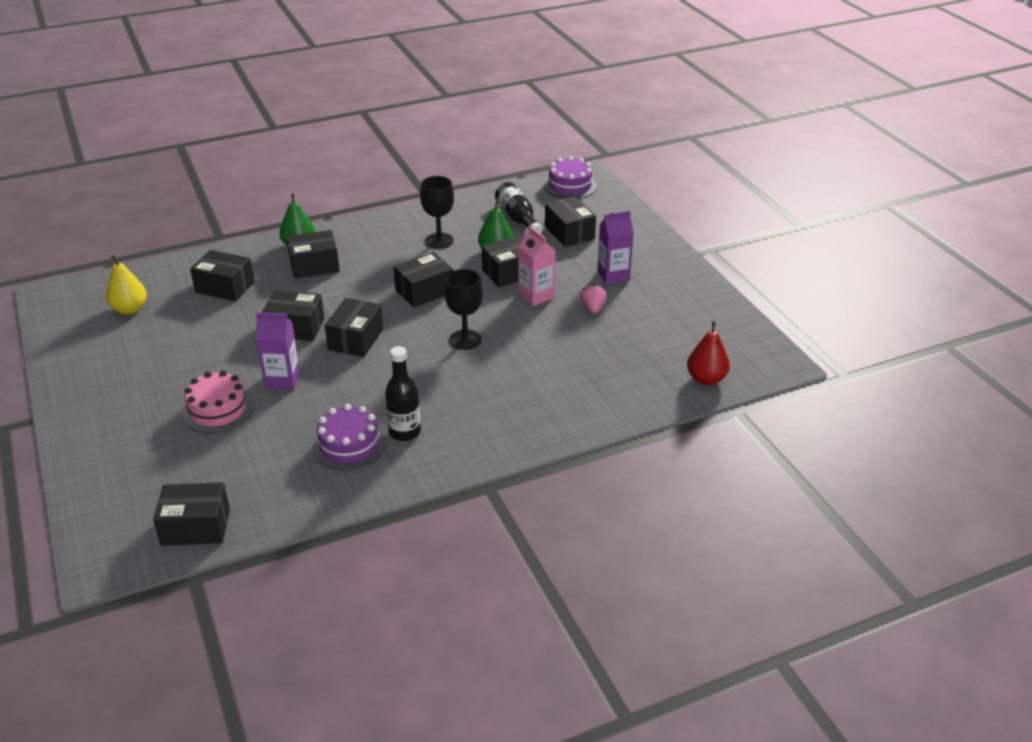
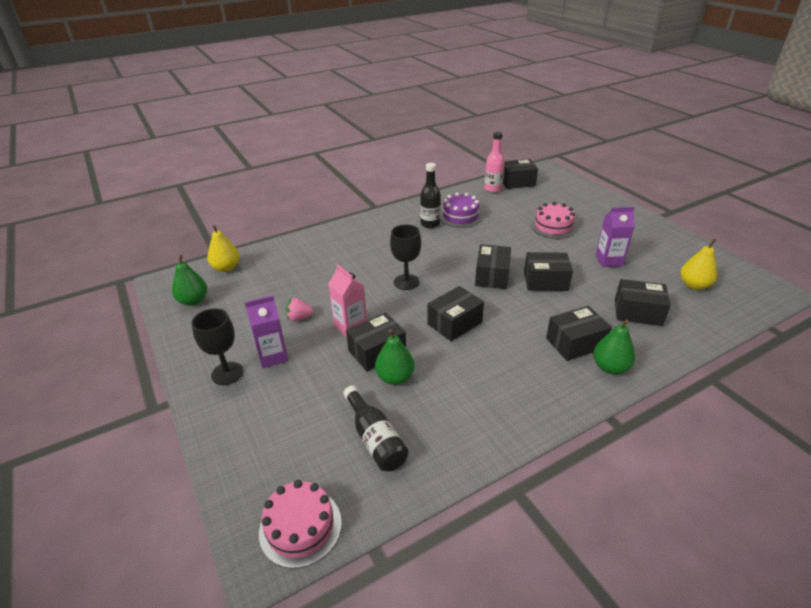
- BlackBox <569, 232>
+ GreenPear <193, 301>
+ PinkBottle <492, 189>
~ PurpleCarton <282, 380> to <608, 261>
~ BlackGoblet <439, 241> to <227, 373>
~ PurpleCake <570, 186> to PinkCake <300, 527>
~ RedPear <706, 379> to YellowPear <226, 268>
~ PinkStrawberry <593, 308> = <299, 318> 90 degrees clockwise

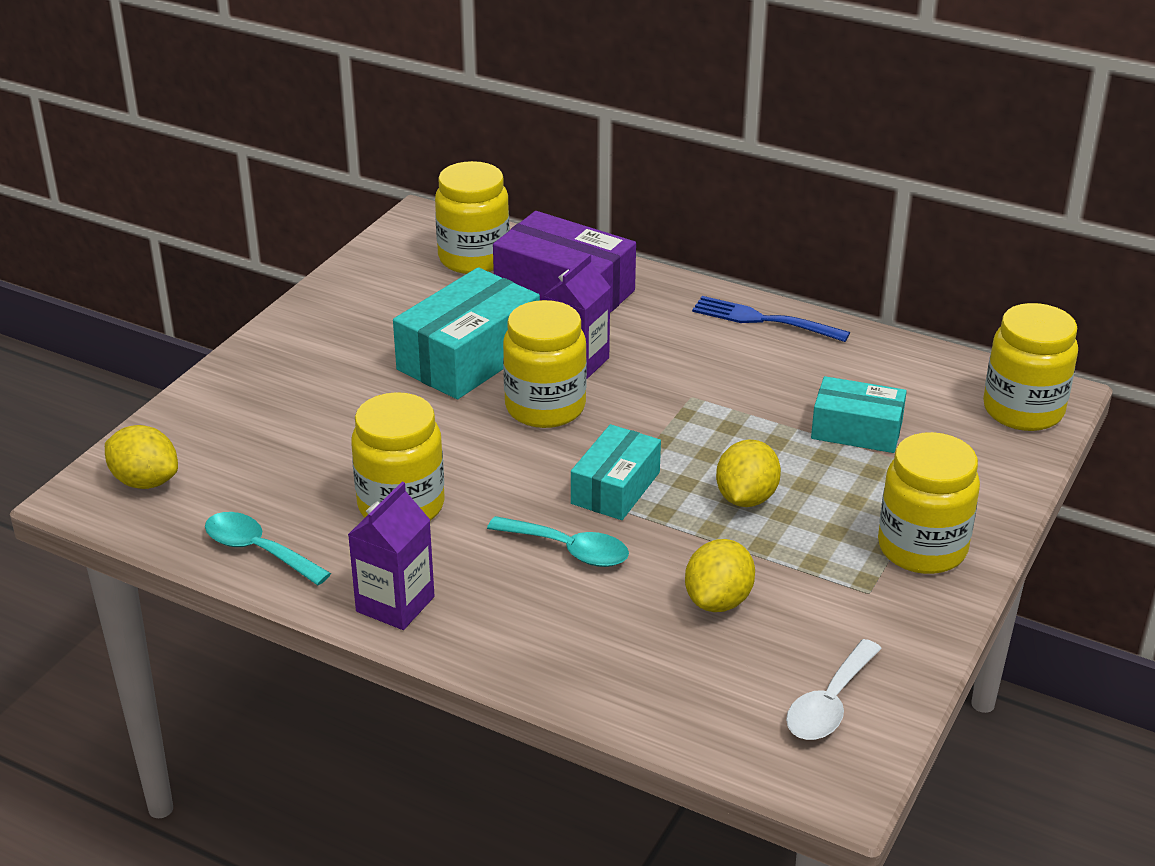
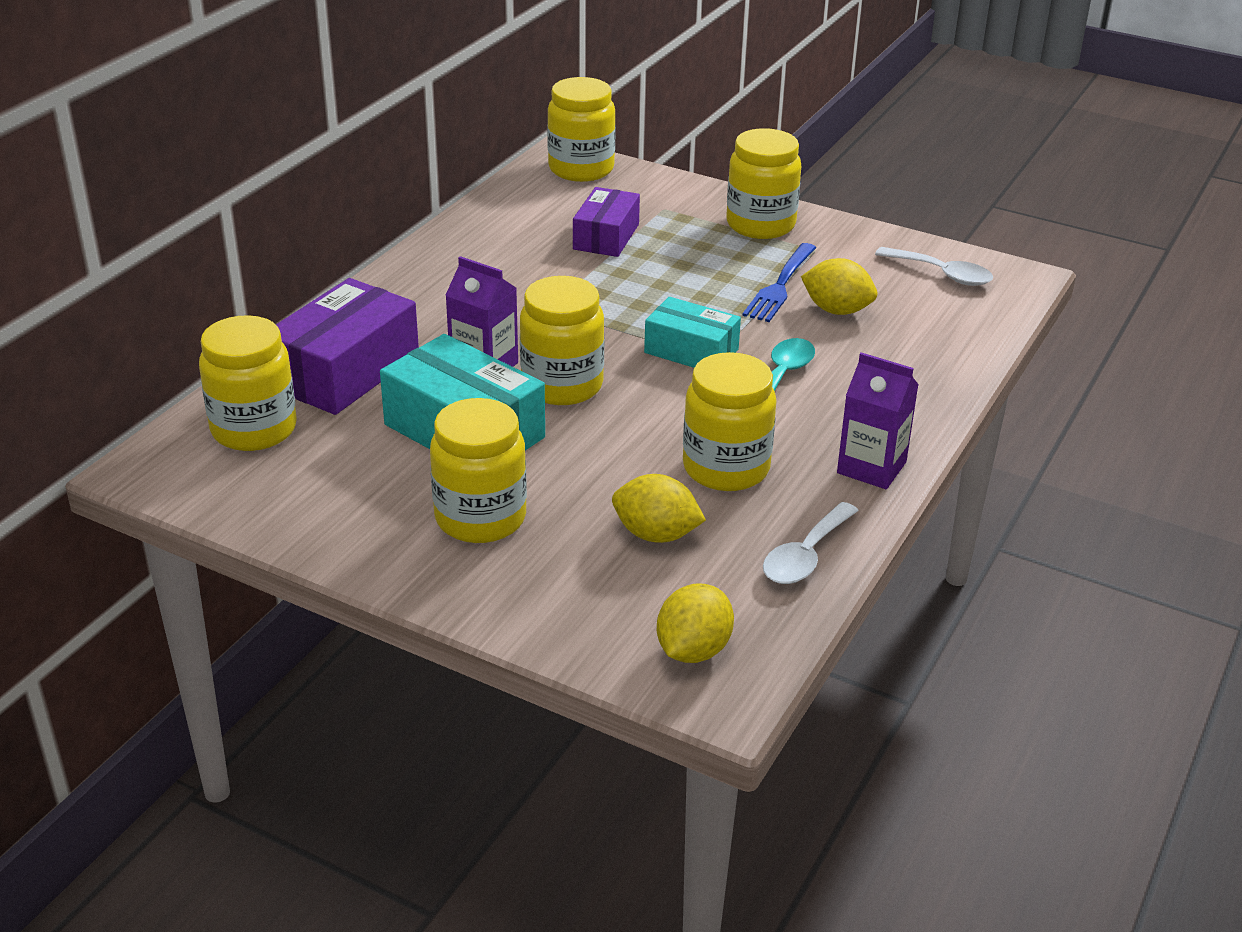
+ YellowJar <480, 518>
~ BlueFork <763, 320> to <780, 286>
~ YellowLemon <746, 498> to <656, 535>
~ TurquoiseSpoon <258, 550> to WhiteSpoon <805, 556>
~ TurquoiseBox <856, 430> to PurpleBox <606, 236>

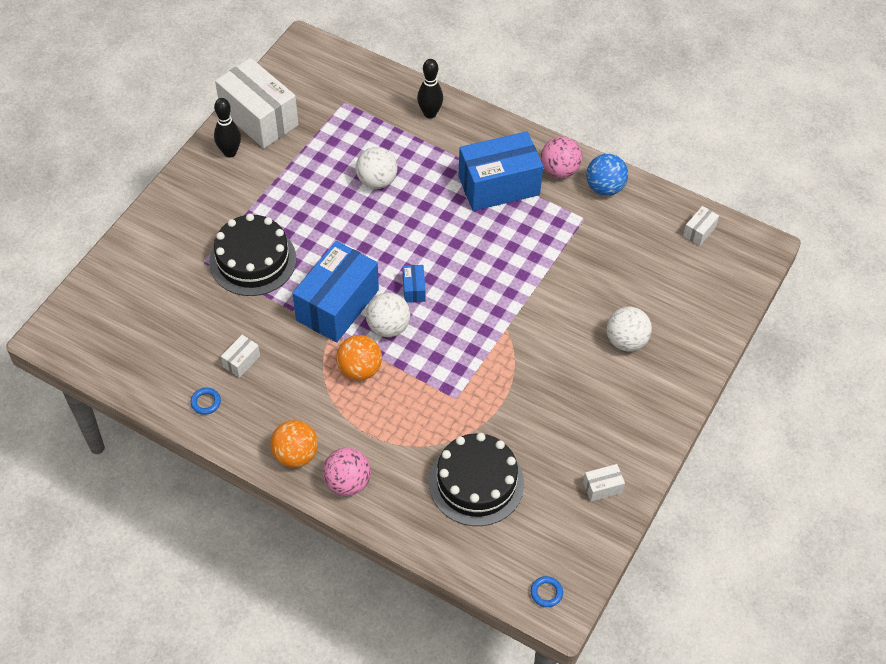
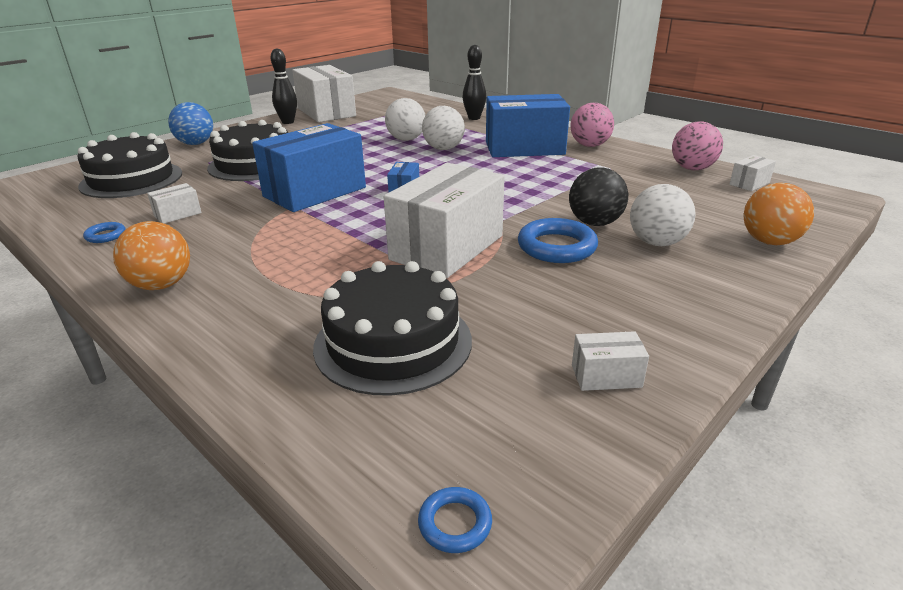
+ BlackCake <131, 179>
+ WhiteBox <447, 247>
+ BlueRing <556, 247>
+ BlackBall <595, 223>
~ PinkBall <347, 482> to <692, 168>
~ OrangeBall <359, 369> to <769, 242>
~ WhiteBall <388, 327> to <443, 149>
~ BlueBall <604, 187> to <196, 144>

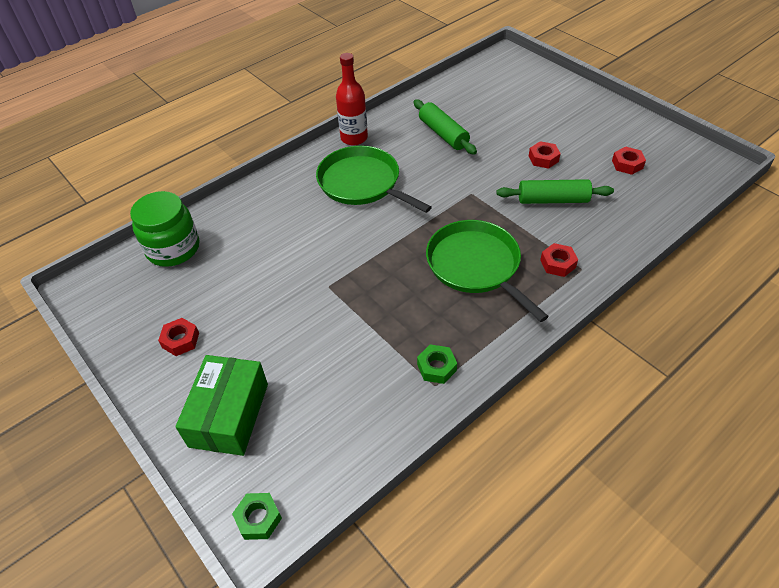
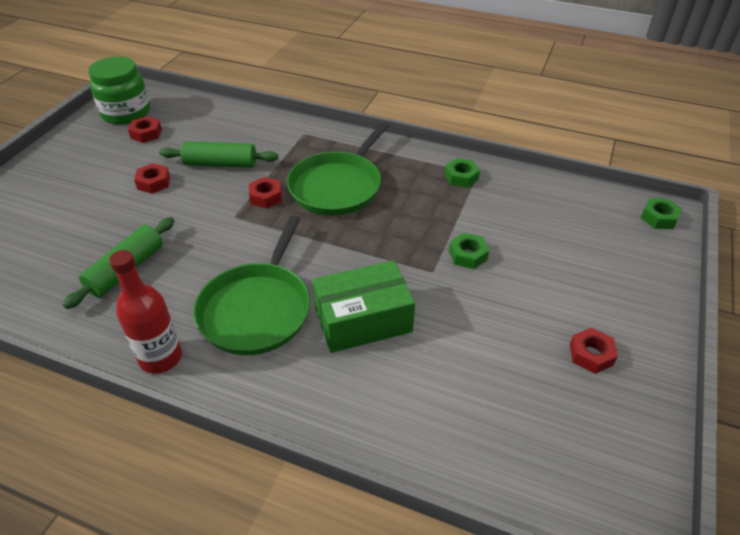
+ GreenNut <468, 255>
~ GreenJar <173, 248> to <126, 113>
~ GreenBox <229, 415> to <363, 320>
~ RedNut <557, 263> to <266, 197>
~ GreenRollingPin <552, 200> = <220, 164> 60 degrees counterclockwise

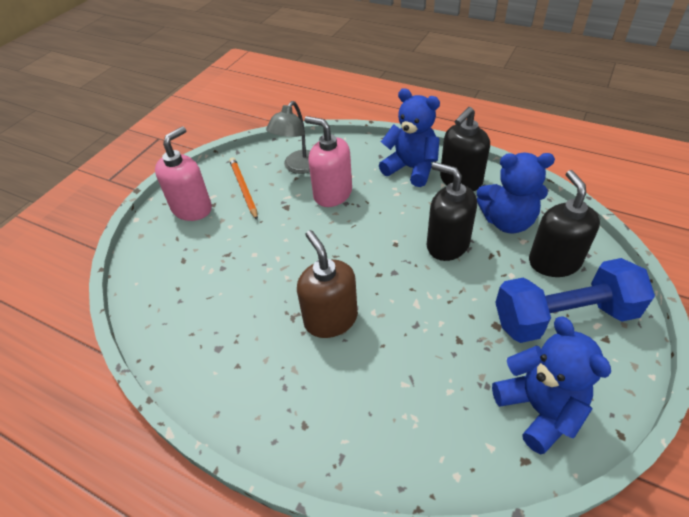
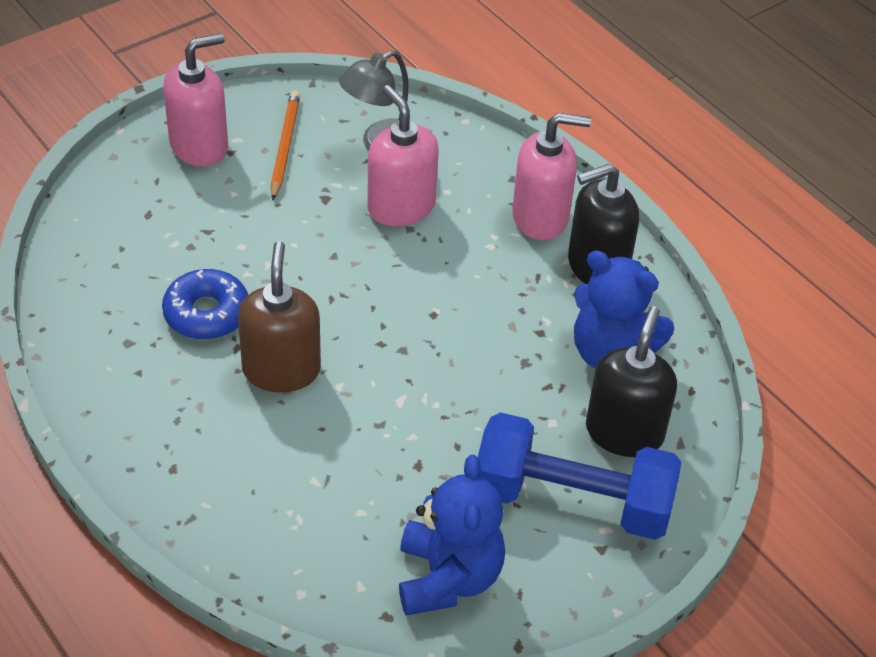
- BlackSoapDispenser <447, 244>
+ BlueDonut <207, 313>
~ BlueTeddyBear <411, 168> to PinkSoapDispenser <541, 217>

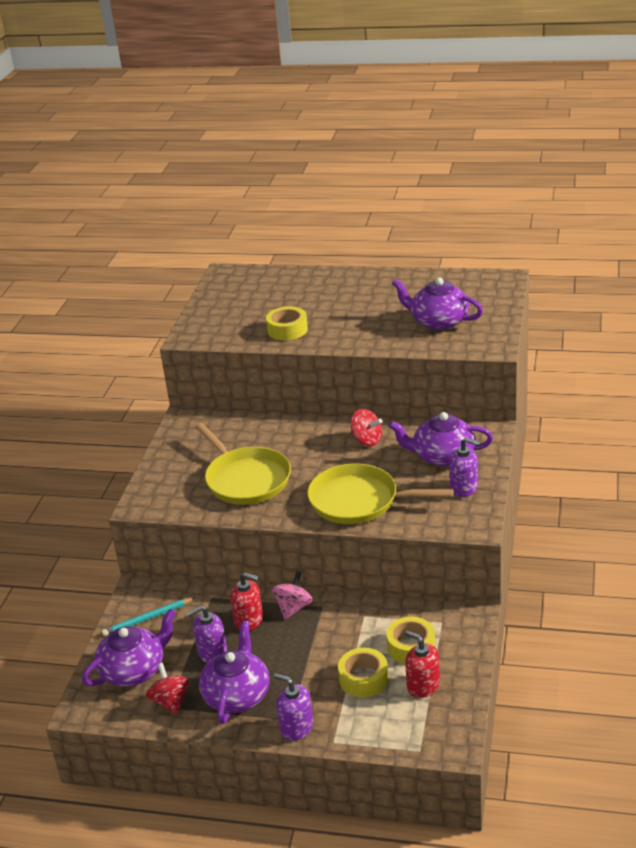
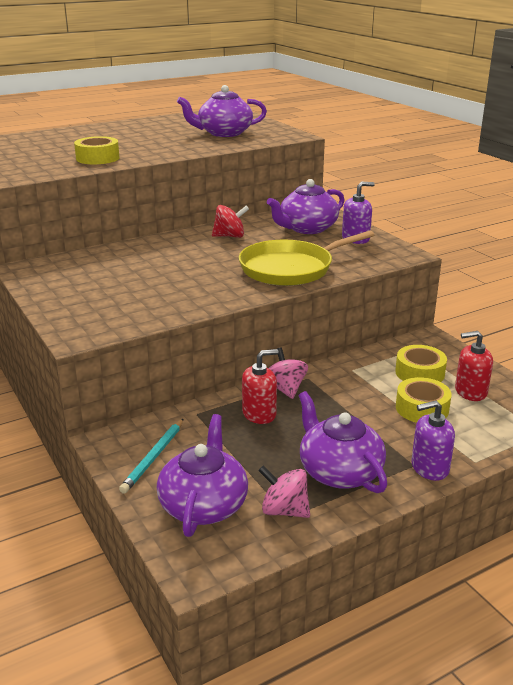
- PurpleSoapDispenser <212, 653>
- YellowPan <246, 479>
~ RedSpinningTop <170, 701> to PinkSpinningTop <284, 510>

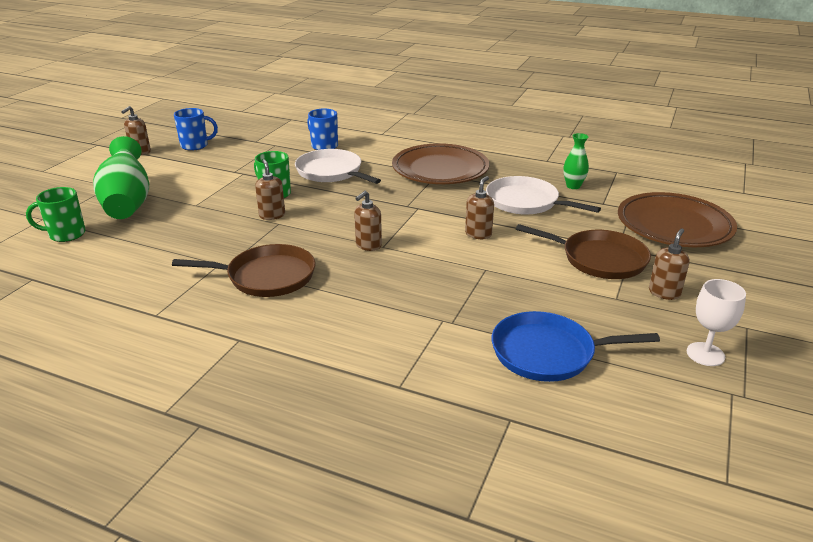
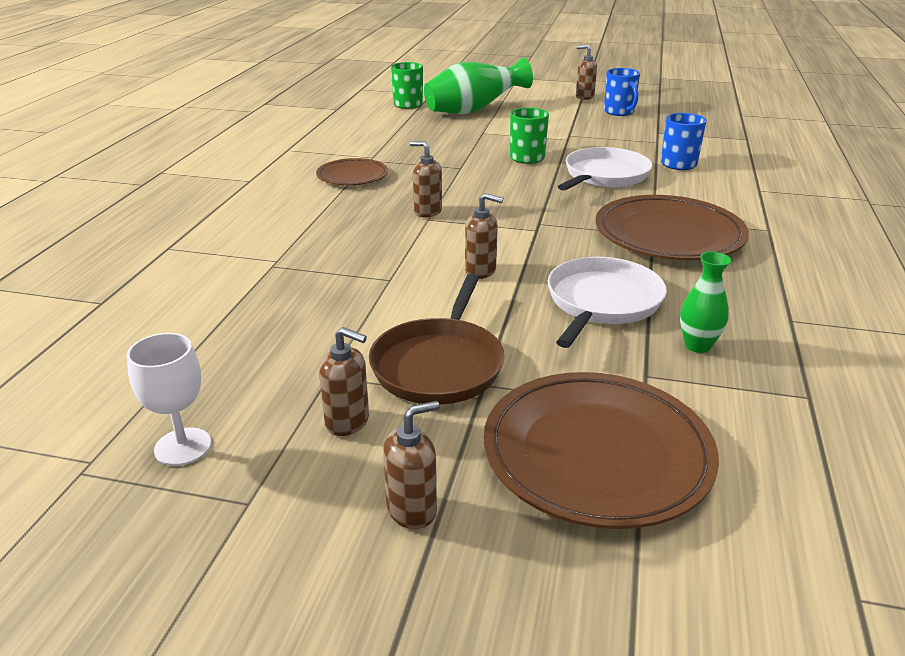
- BluePan <548, 353>
~ BrownSoapDispenser <272, 215> to <412, 510>
~ BrownPan <266, 277> to BrownPlate <352, 176>

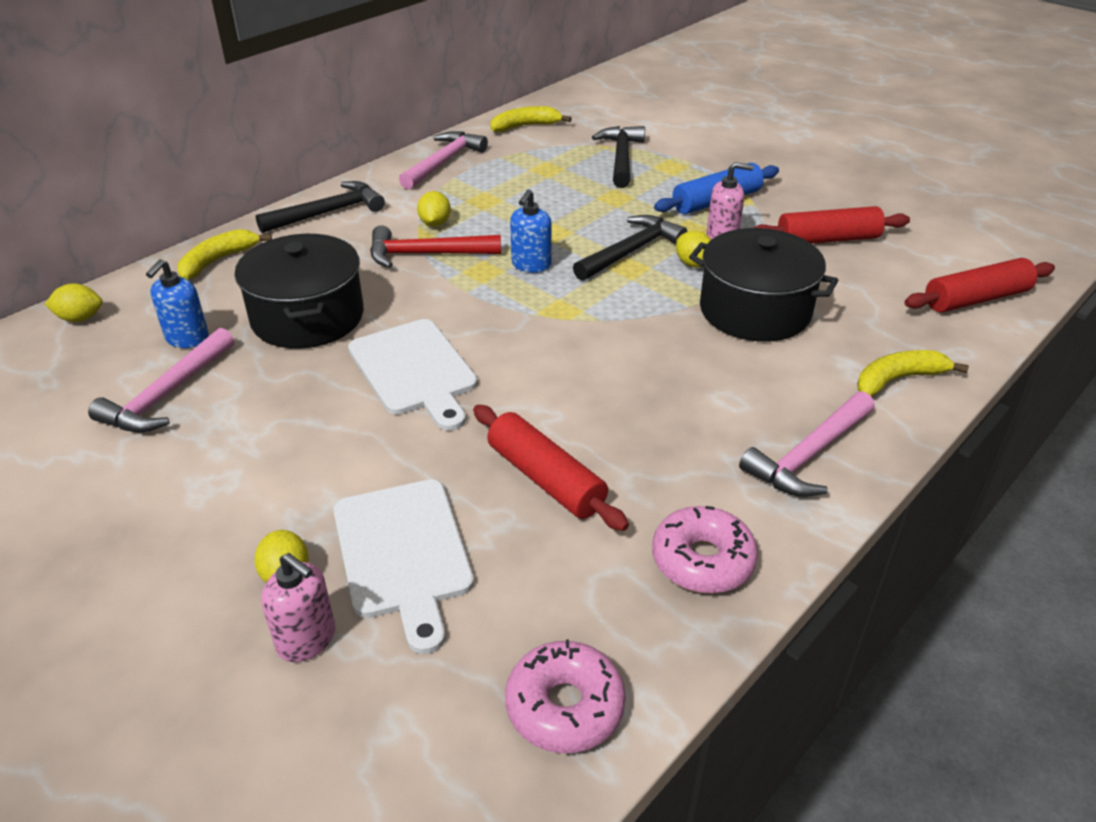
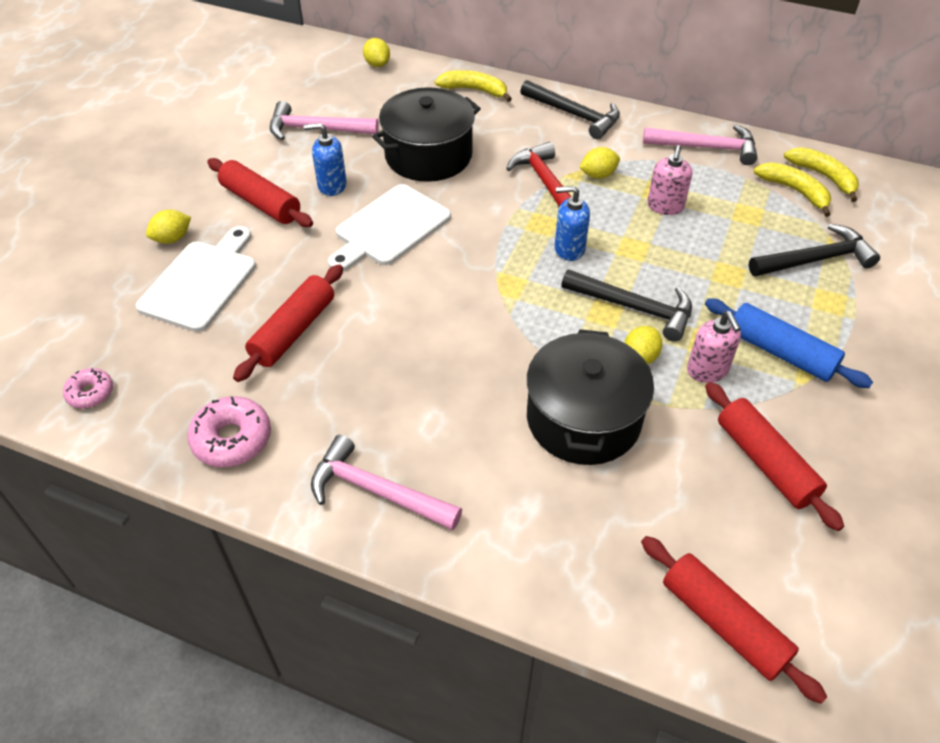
+ RedRollingPin <261, 203>
~ BlueSoapDispenser <187, 338> to <332, 185>
~ PinkSoapDispenser <307, 639> to <665, 206>
~ YellowBanana <898, 380> to <794, 191>
~ WhiteCuttingBoard <403, 554> = <201, 282> 150 degrees clockwise
~ PinkDonut <565, 706> = <90, 393> x0.61

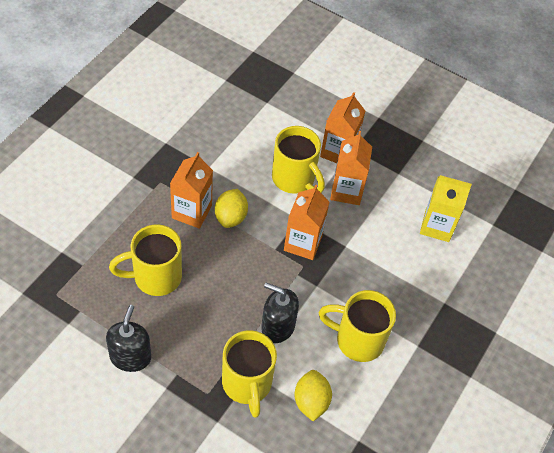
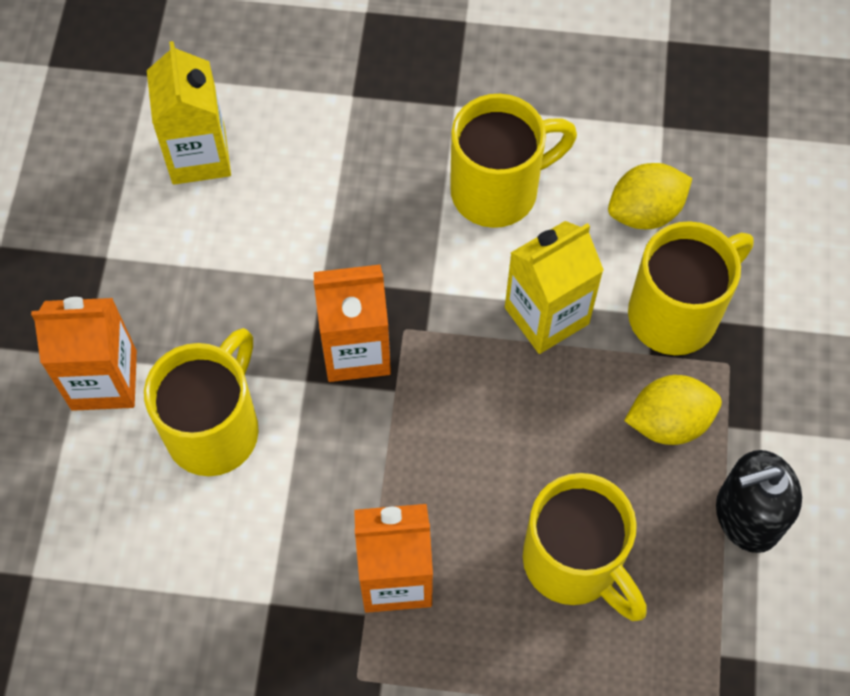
- OrangeCarton <346, 191>
~ YellowLemon <231, 217> to <668, 422>
~ BlackSoapDispenser <277, 326> to YellowCarton <546, 315>
~ YellowMug <357, 340> = <498, 190> 105 degrees counterclockwise

